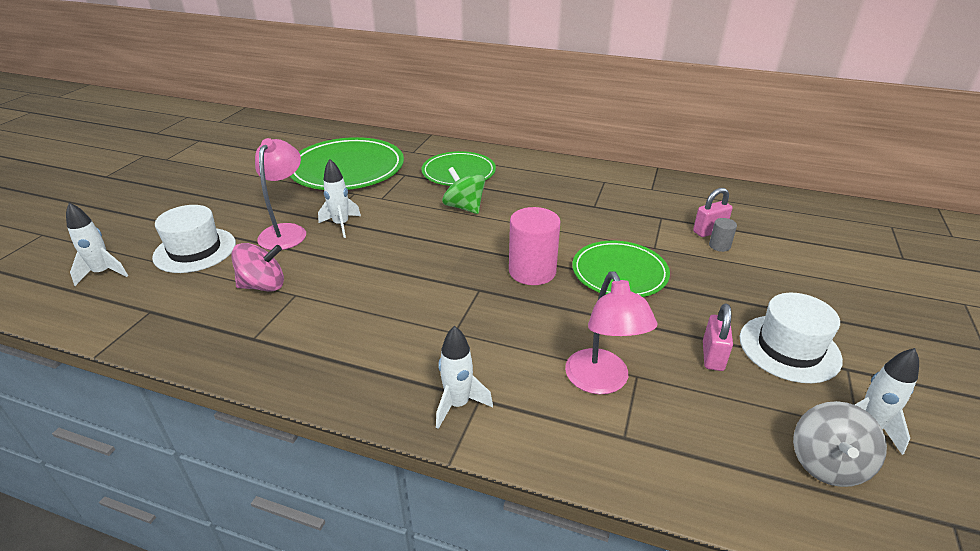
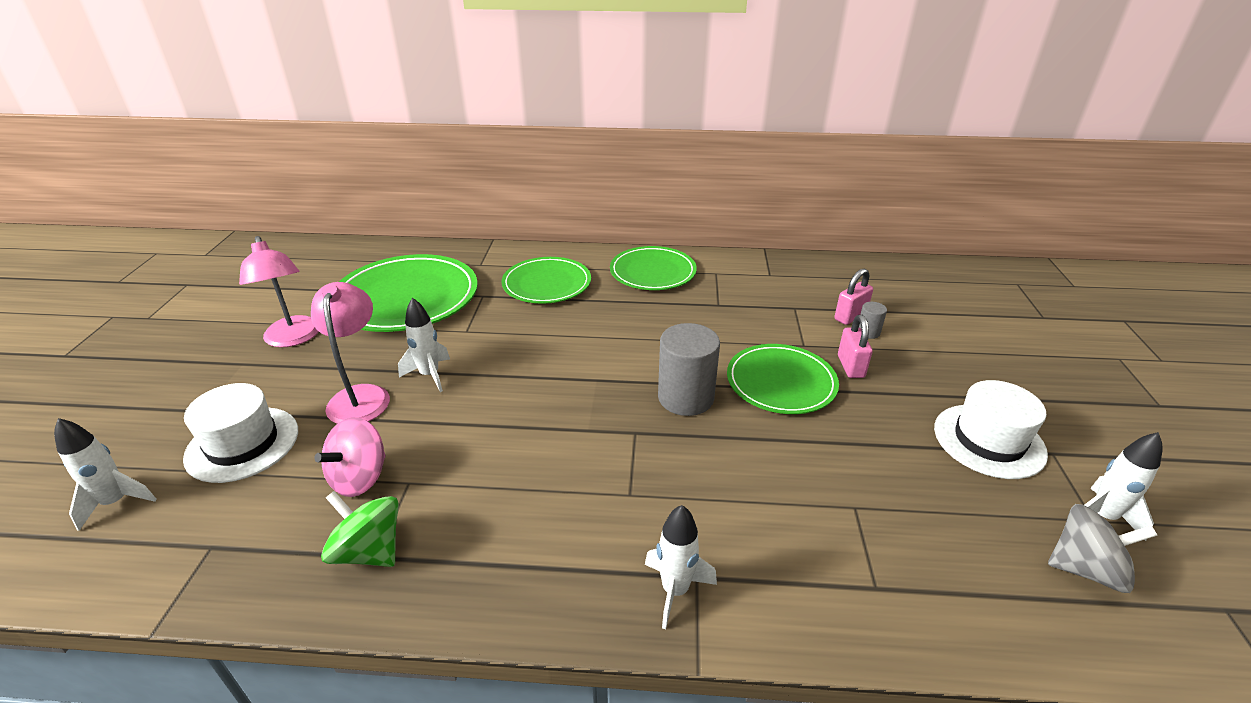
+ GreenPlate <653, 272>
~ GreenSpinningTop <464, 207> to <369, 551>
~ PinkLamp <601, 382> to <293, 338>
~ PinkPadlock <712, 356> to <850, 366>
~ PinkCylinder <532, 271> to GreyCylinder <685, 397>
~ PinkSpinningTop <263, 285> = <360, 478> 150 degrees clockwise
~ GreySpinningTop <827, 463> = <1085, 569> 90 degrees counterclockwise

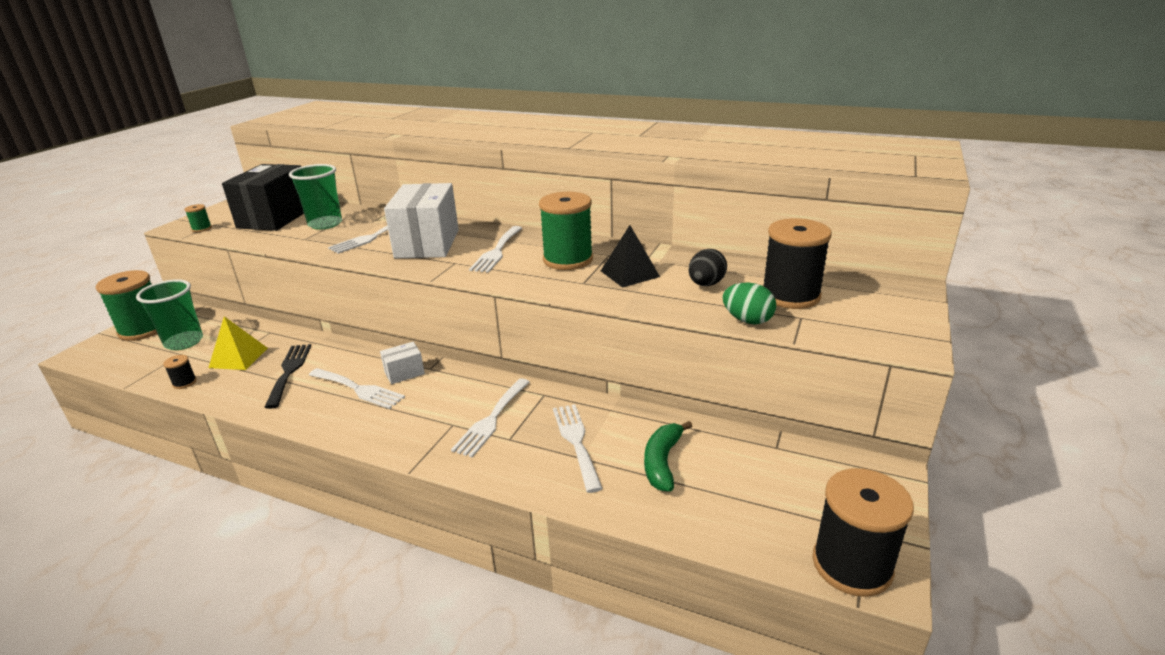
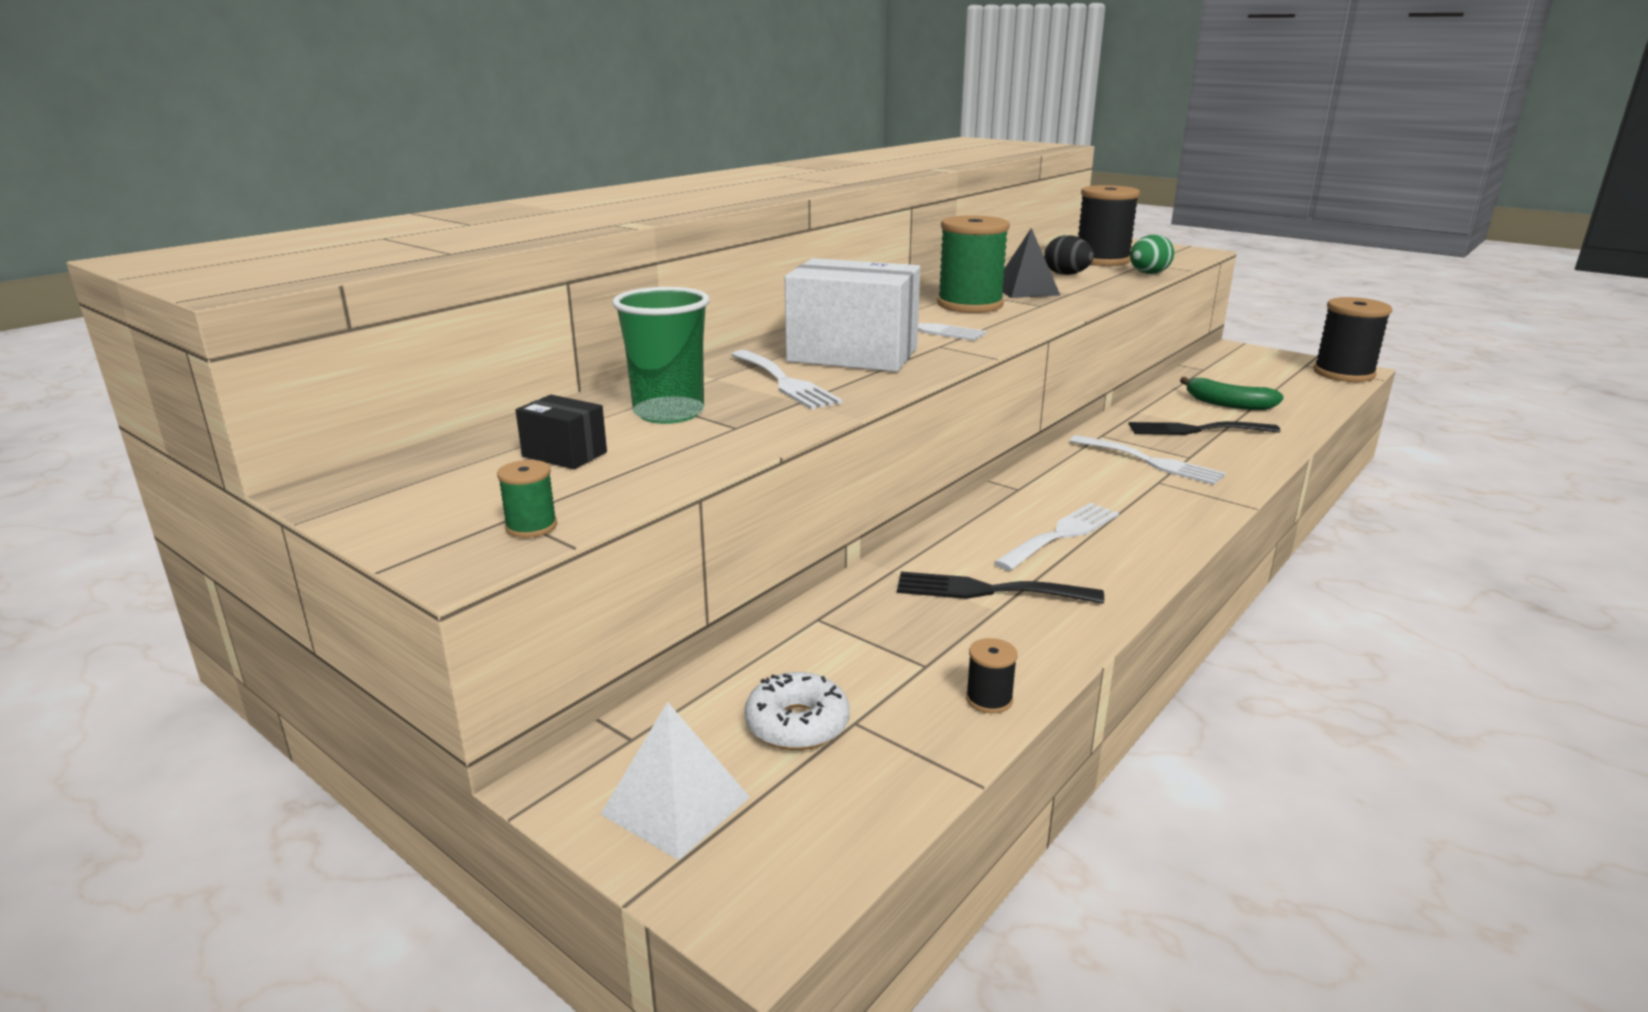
- YellowPyramid <238, 357>
- WhiteBox <404, 373>
~ GreenSpool <143, 329> to WhitePyramid <676, 805>
~ GreenCup <184, 342> to WhiteDonut <797, 724>
~ WhiteFork <576, 442> to BlackFork <1195, 430>
~ BlackBox <275, 218> = <564, 454> x0.46

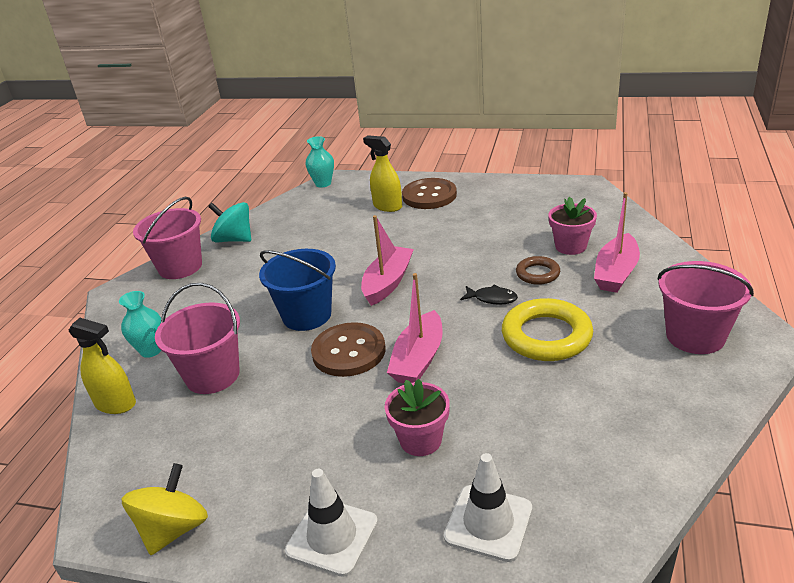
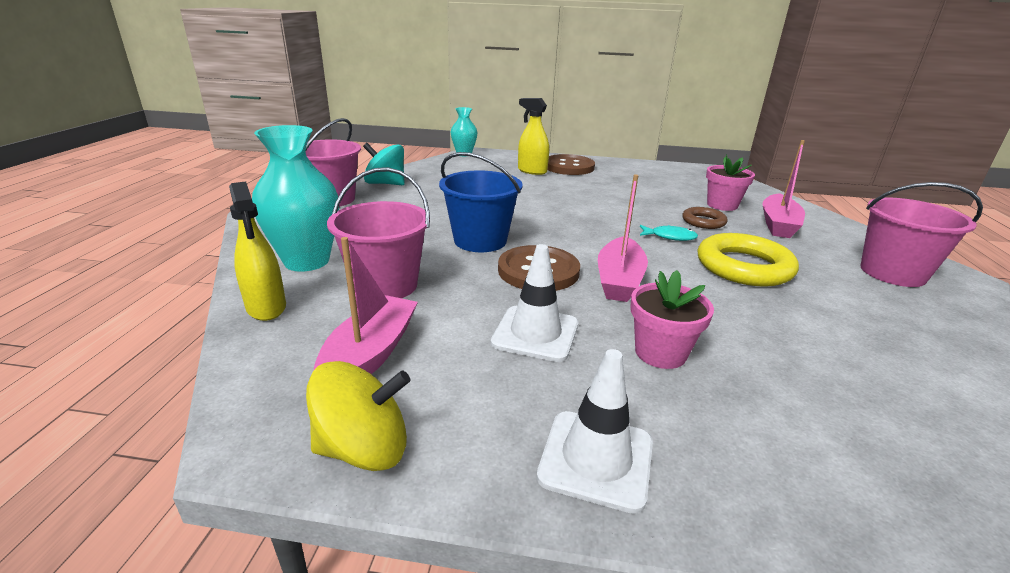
~ PinkBoat <388, 283> to <370, 355>
~ WhiteTrafficCone <488, 522> to <535, 333>
~ BlackFish <492, 298> to TurquoiseFish <670, 237>
~ YellowSprayBottle <115, 404> = <266, 307> 45 degrees clockwise
~ YellowSpinningTop <174, 529> = <364, 448> 60 degrees clockwise
~ TurquoiseVase <151, 350> = <307, 261> x1.73

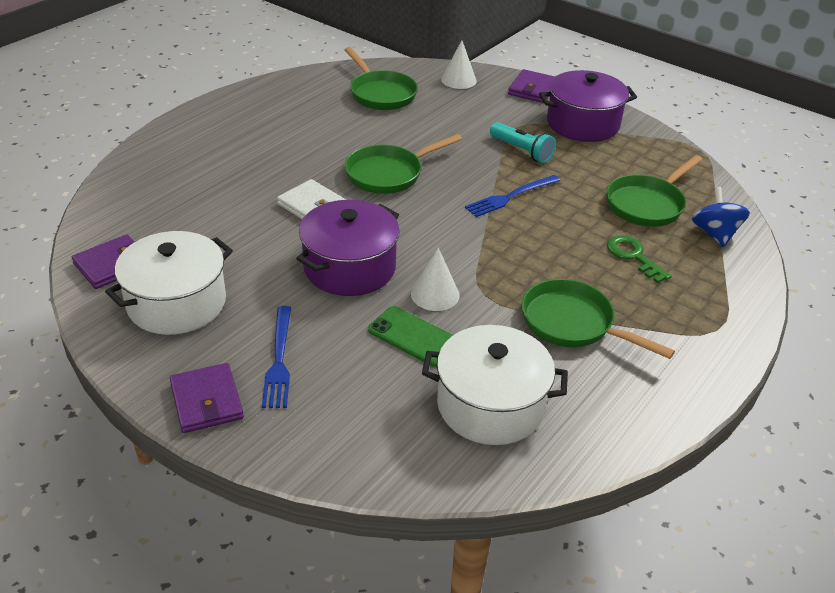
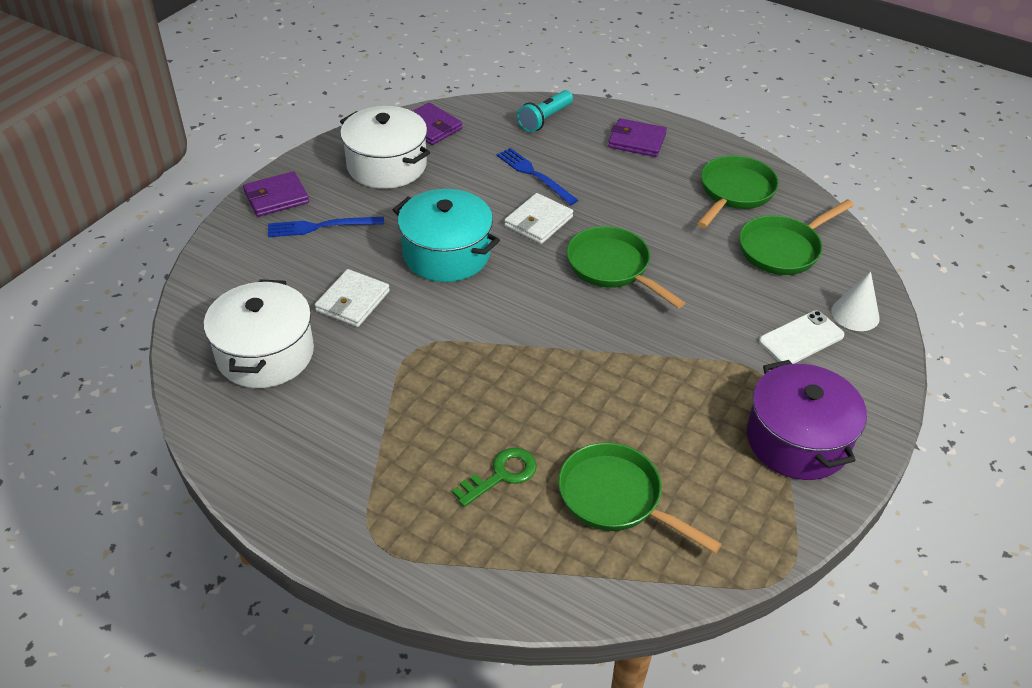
- WhiteCone <435, 294>
- BlueSpinningTop <714, 234>
+ WhitePhone <801, 338>
~ BlueFork <510, 197> to <534, 175>
~ TurquoiseFlashlight <522, 151> to <545, 119>
~ PurpleWallet <532, 89> to <637, 141>
~ GreenPan <572, 323> to <734, 192>
~ GreenPhone <413, 336> to WhiteWallet <352, 301>
~ PurplePot <349, 267> to TurquoisePot <446, 254>

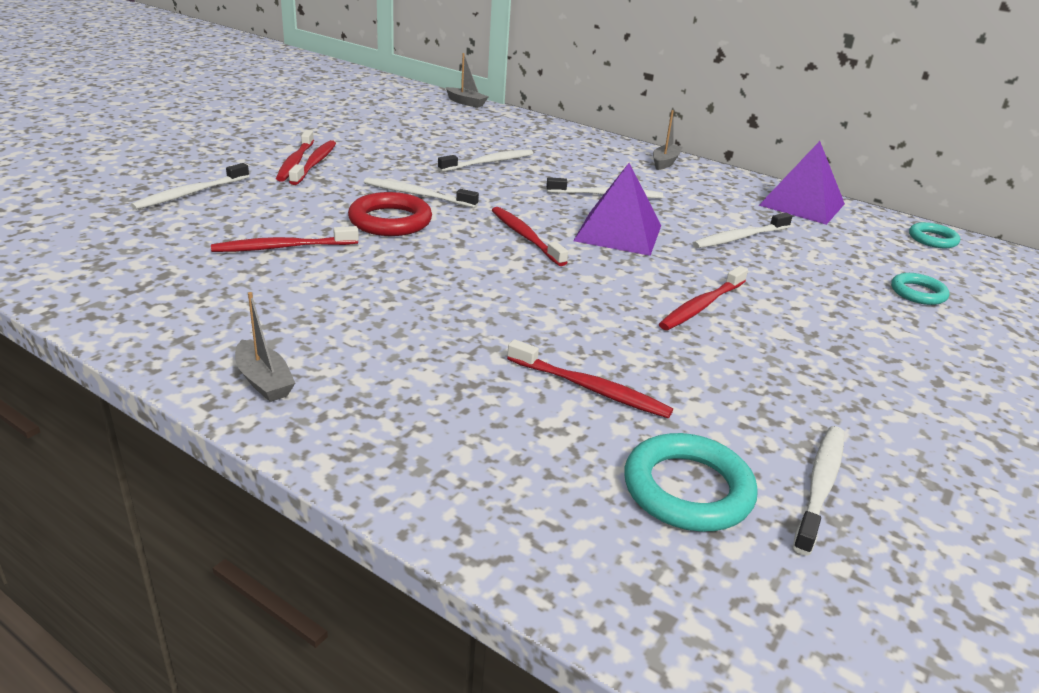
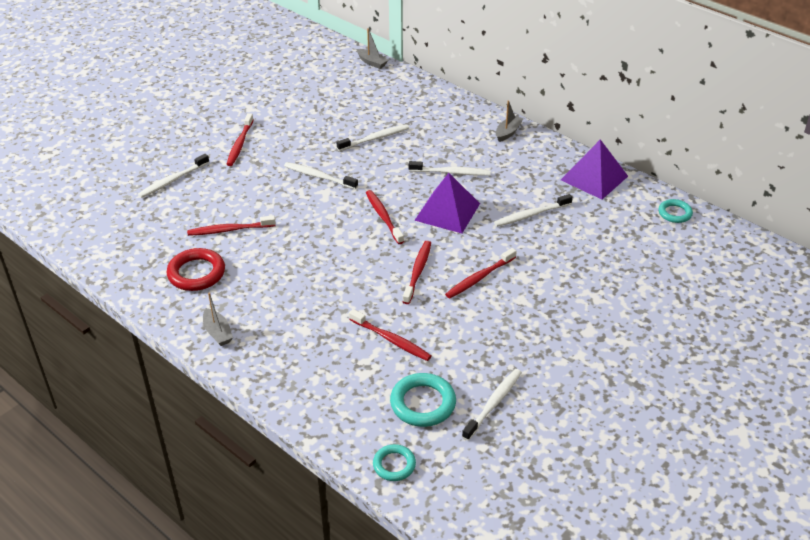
~ RedToothbrush <315, 163> to <417, 272>
~ RedRing <390, 221> to <196, 273>
~ TurquoiseRing <918, 293> to <394, 465>

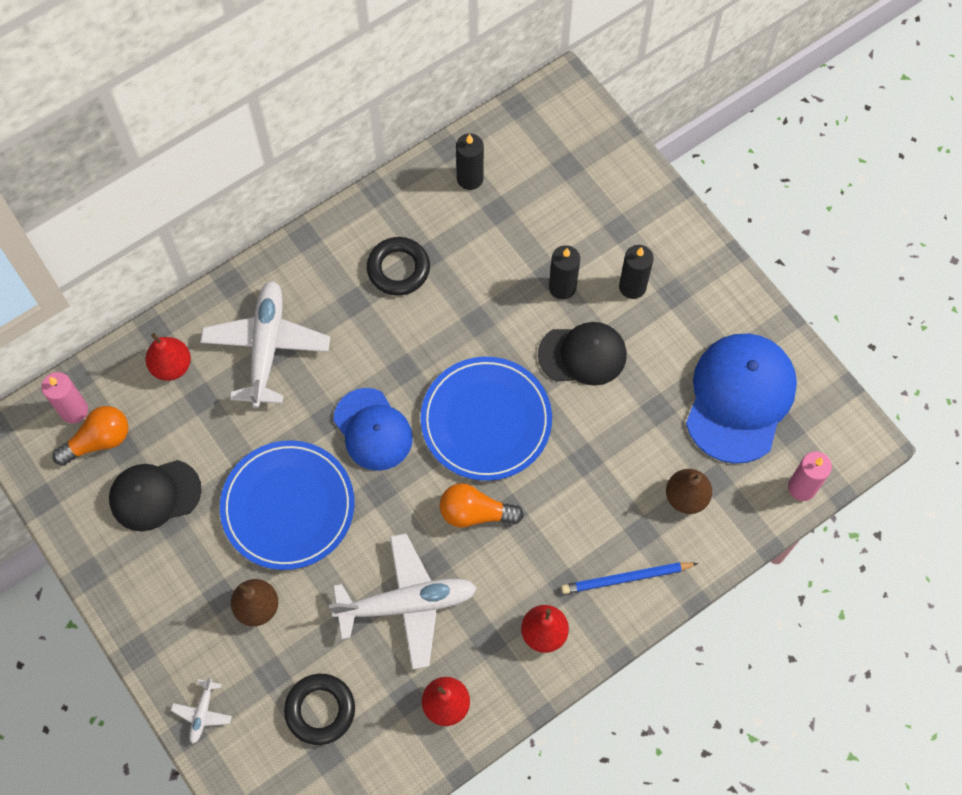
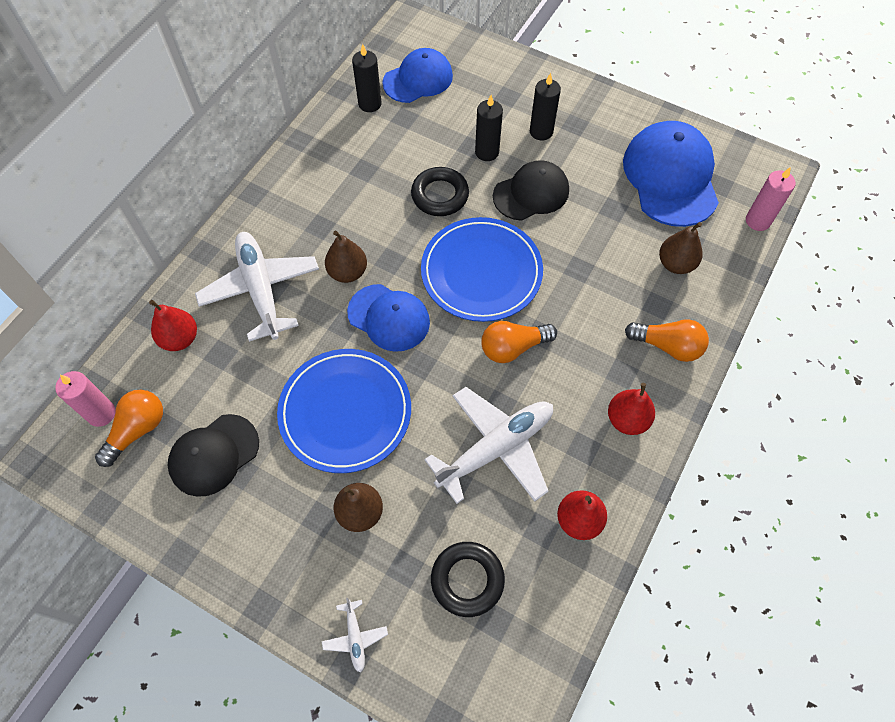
+ BrownPear <348, 272>
+ BlueCap <418, 79>
~ BlackRing <398, 269> to <440, 195>
~ BluePencil <626, 578> to OrangeLightBulb <667, 346>

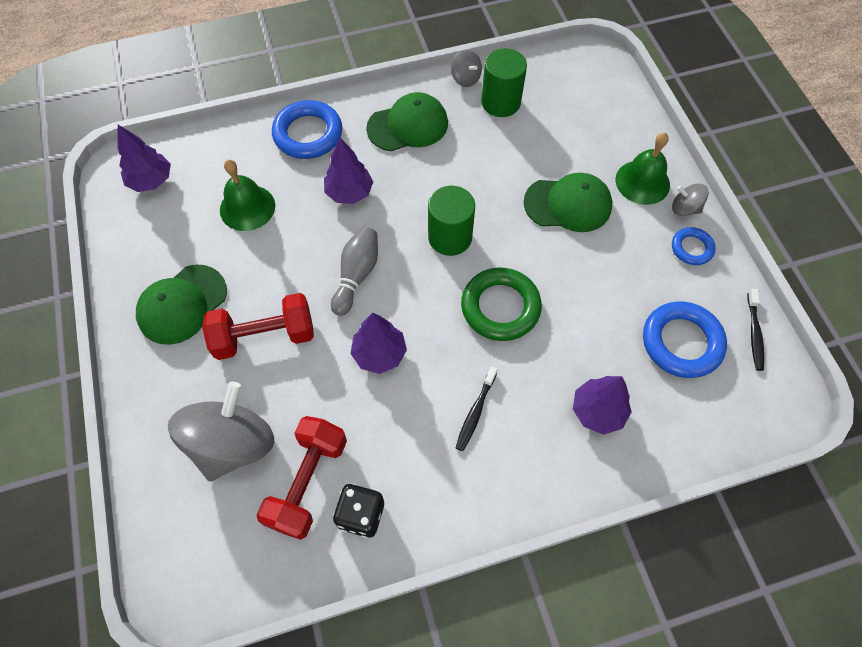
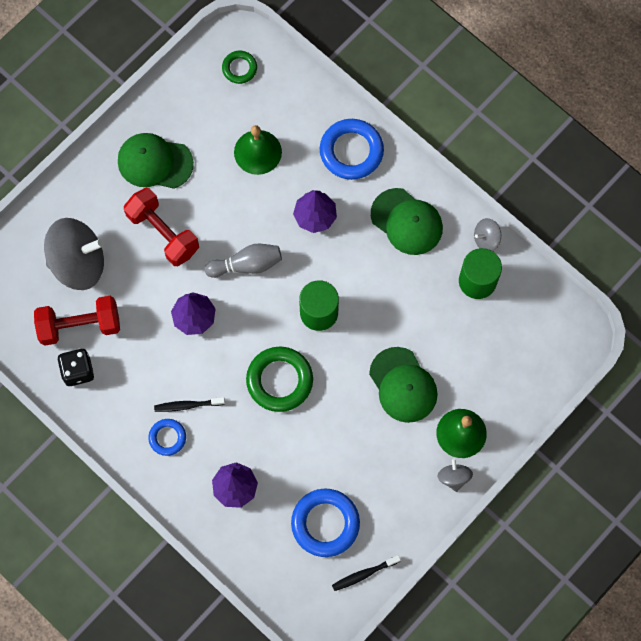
~ BlueRing <691, 248> to <167, 438>
~ PurpleTree <151, 181> to GreenRing <239, 68>
~ GreySpinningTop <465, 78> = <486, 239> 45 degrees clockwise

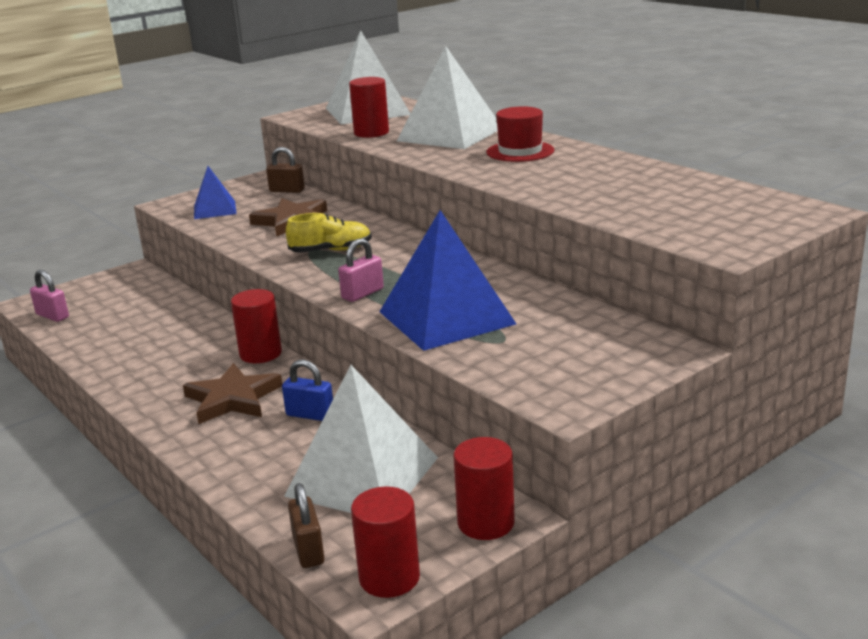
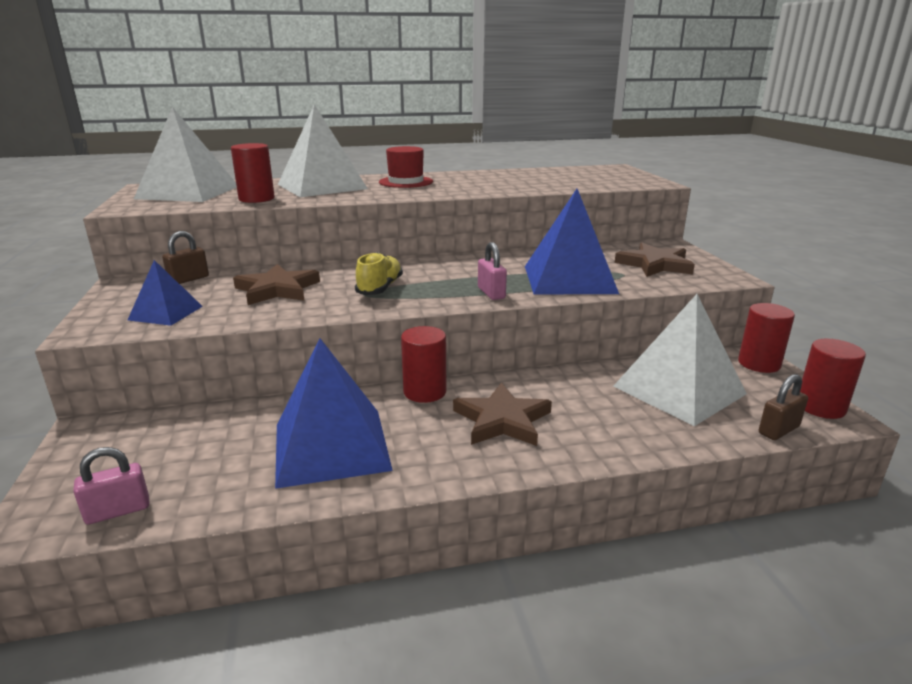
- BluePadlock <310, 415>
+ BluePyramid <331, 446>
+ BrownStar <655, 265>
~ BrownPadlock <308, 550> = <778, 430> 45 degrees counterclockwise

